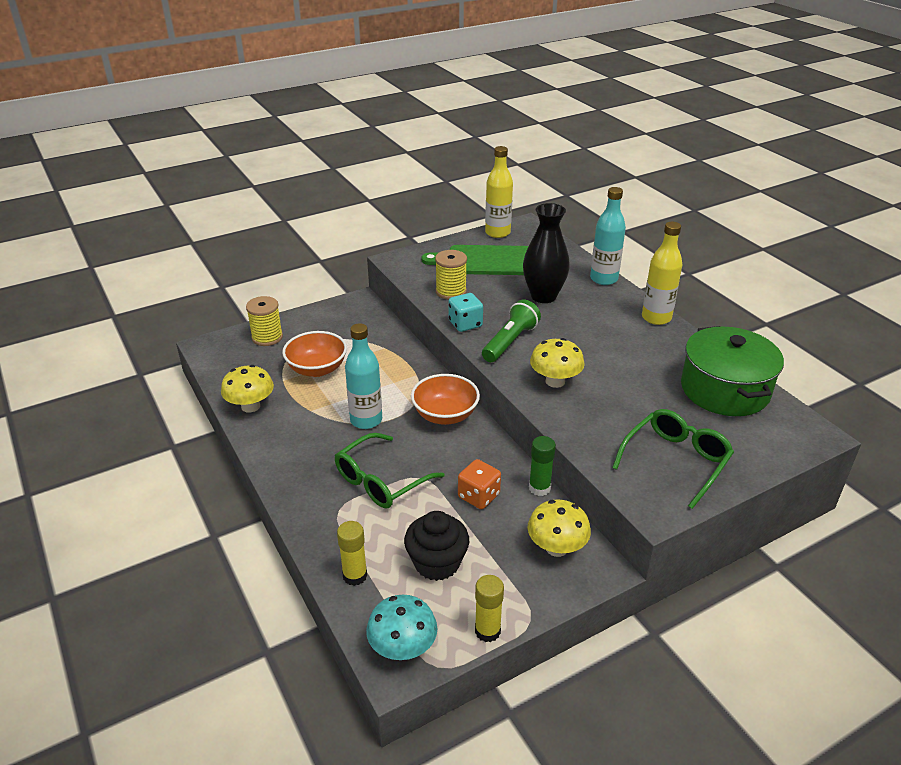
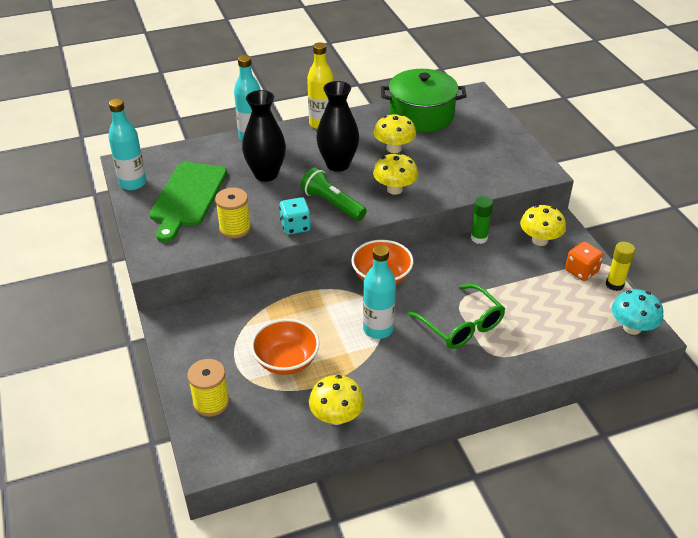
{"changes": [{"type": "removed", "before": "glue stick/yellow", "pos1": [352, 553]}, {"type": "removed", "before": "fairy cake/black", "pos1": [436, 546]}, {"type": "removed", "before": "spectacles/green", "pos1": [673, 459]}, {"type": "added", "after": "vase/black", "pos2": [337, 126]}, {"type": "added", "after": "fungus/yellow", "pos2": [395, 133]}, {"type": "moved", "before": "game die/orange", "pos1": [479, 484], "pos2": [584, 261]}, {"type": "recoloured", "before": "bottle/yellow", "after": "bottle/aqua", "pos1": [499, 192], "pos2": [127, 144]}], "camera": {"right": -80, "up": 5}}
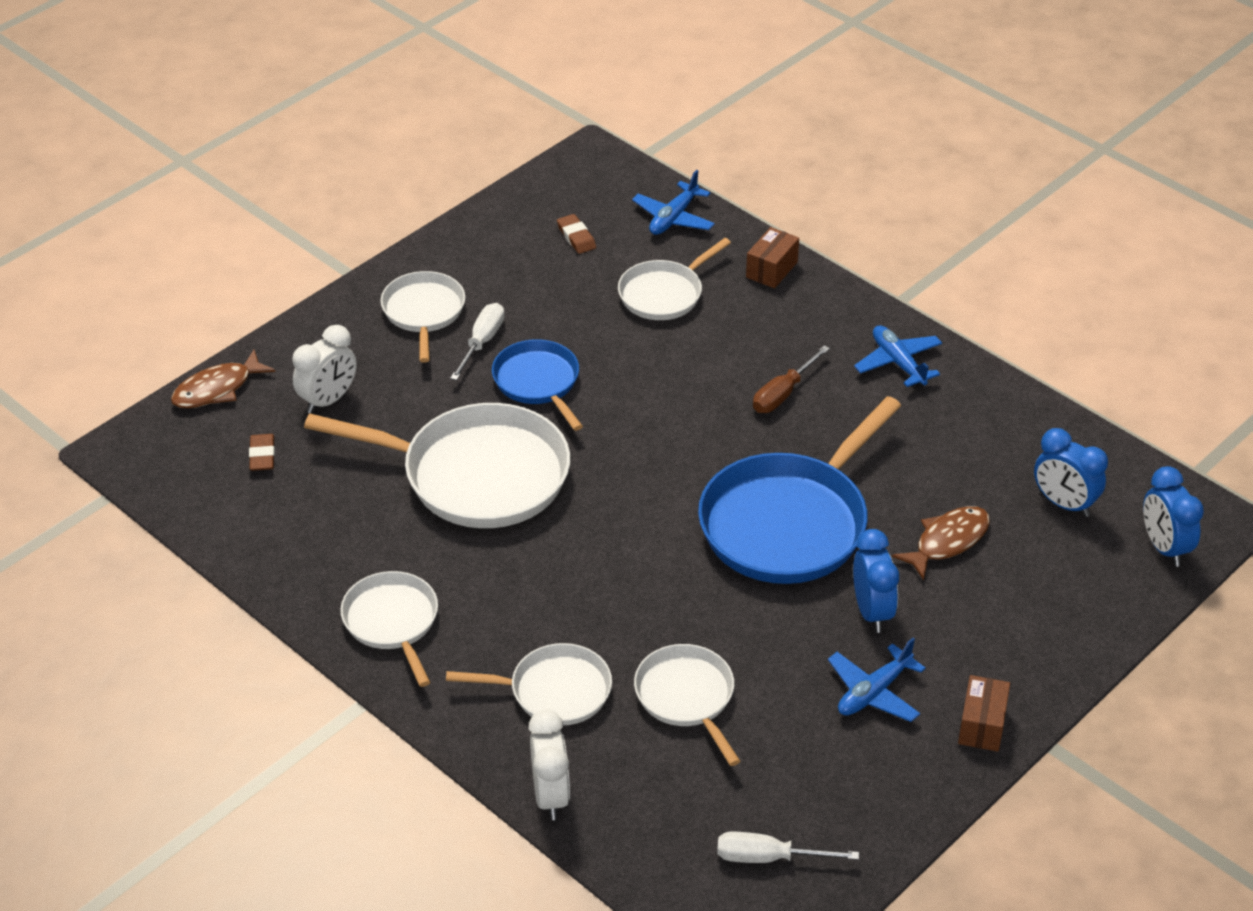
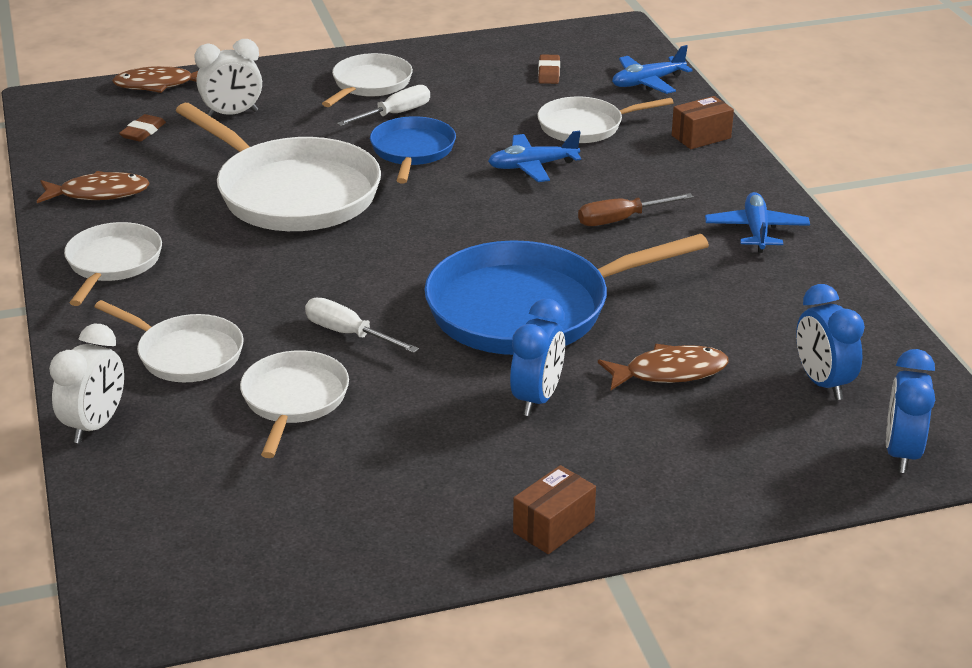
{"changes": [{"type": "added", "after": "toy fish/dark brown", "pos2": [93, 187]}, {"type": "moved", "before": "screwdriver/white", "pos1": [788, 847], "pos2": [362, 325]}, {"type": "moved", "before": "toy plane/royal blue", "pos1": [877, 680], "pos2": [534, 156]}], "camera": {"right": 30, "up": -10}}
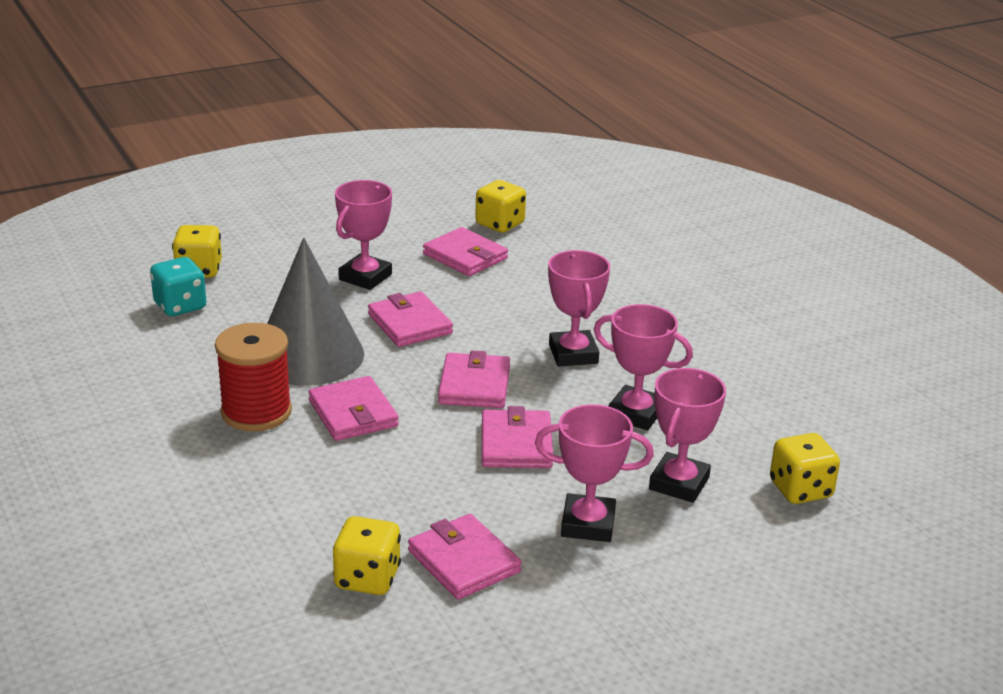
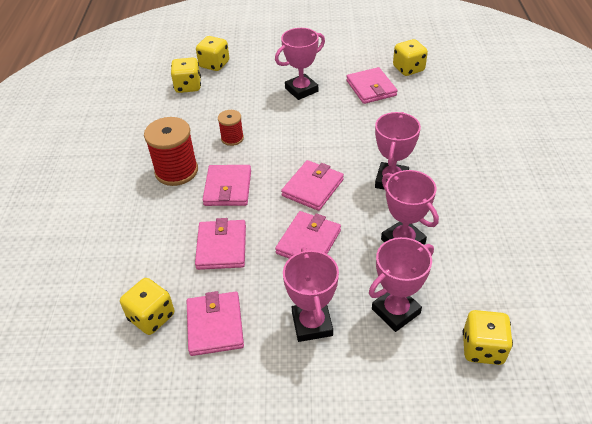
{"changes": [{"type": "moved", "before": "wallet/pink", "pos1": [410, 319], "pos2": [220, 244]}, {"type": "replaced", "before": "cone shape/ash-grey", "after": "reel of thread/scarlet", "pos1": [315, 311], "pos2": [231, 128]}, {"type": "recoloured", "before": "game die/aqua", "after": "game die/yellow", "pos1": [178, 286], "pos2": [186, 75]}, {"type": "turned", "before": "trophy/pink", "pos1": [594, 473], "pos2": [311, 294], "turn": 45}], "camera": {"right": 30, "up": 15}}
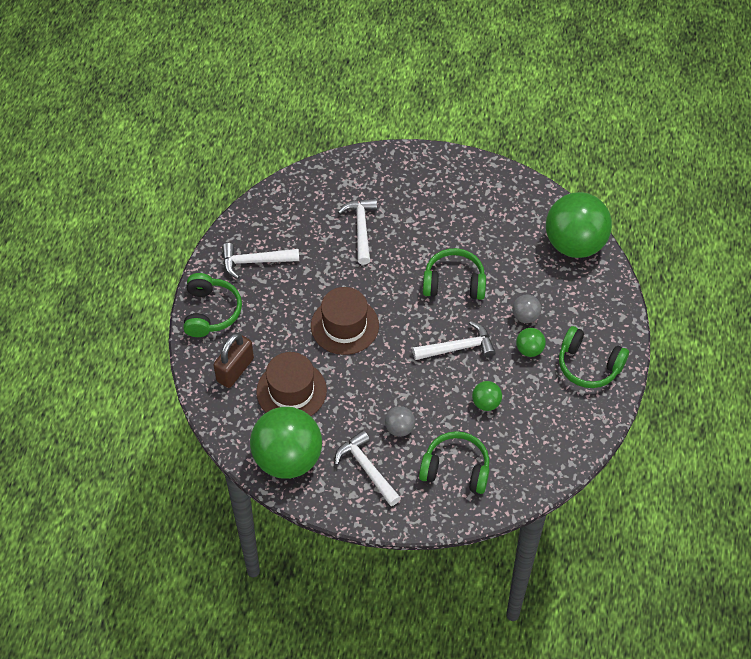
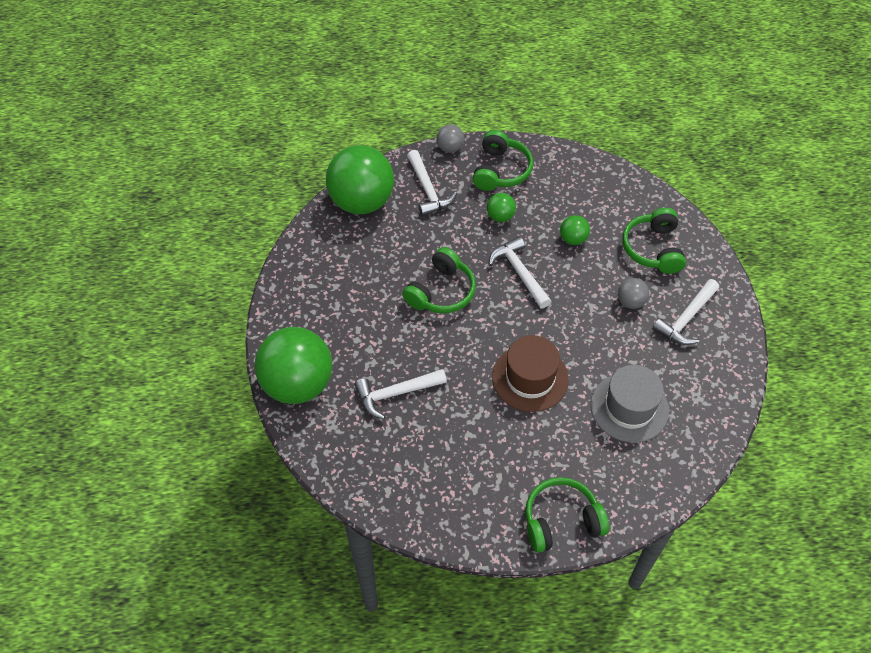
{"changes": [{"type": "removed", "before": "padlock/dark brown", "pos1": [233, 360]}, {"type": "moved", "before": "carpenter's hammer/white", "pos1": [260, 261], "pos2": [432, 183]}, {"type": "moved", "before": "ball/green", "pos1": [286, 443], "pos2": [293, 365]}, {"type": "moved", "before": "ball/ash-grey", "pos1": [526, 309], "pos2": [450, 138]}, {"type": "recoloured", "before": "hat/dark brown", "after": "hat/ash-grey", "pos1": [291, 384], "pos2": [630, 404]}, {"type": "turned", "before": "headphones/green", "pos1": [454, 274], "pos2": [439, 280], "turn": -135}], "camera": {"right": -105, "up": 0}}
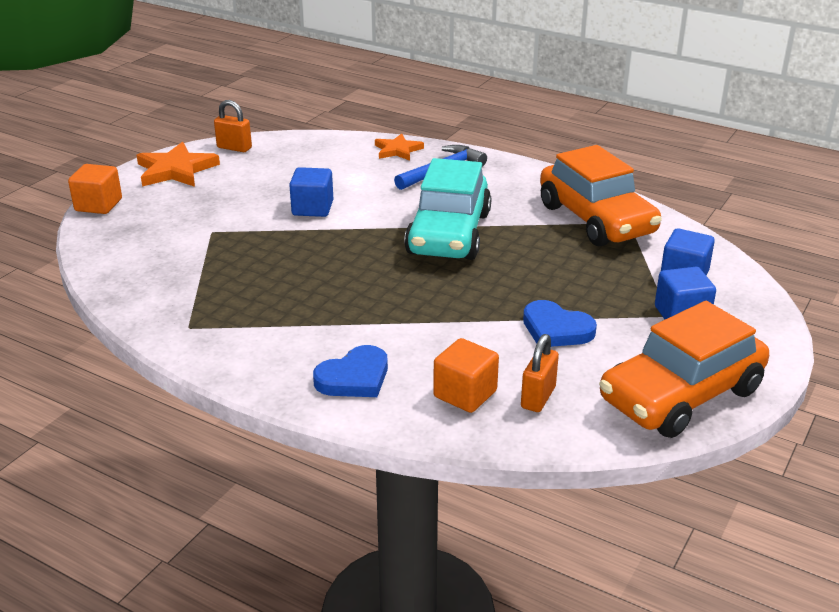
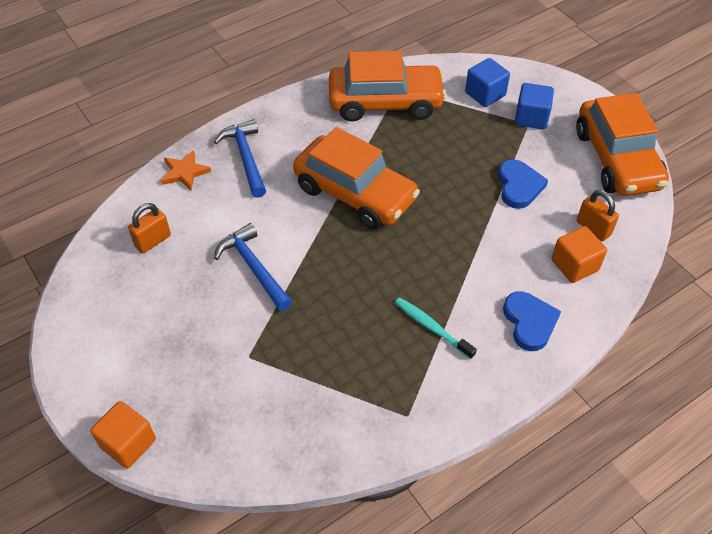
{"changes": [{"type": "removed", "before": "star shape/orange", "pos1": [178, 164]}, {"type": "added", "after": "dental brush/aqua", "pos2": [436, 328]}, {"type": "moved", "before": "padlock/orange", "pos1": [233, 126], "pos2": [149, 228]}, {"type": "replaced", "before": "block/royal blue", "after": "carpenter's hammer/royal blue", "pos1": [311, 192], "pos2": [253, 267]}, {"type": "recoloured", "before": "toy car/aqua", "after": "toy car/orange", "pos1": [447, 209], "pos2": [356, 178]}, {"type": "turned", "before": "heart shape/royal blue", "pos1": [560, 323], "pos2": [523, 184], "turn": -60}], "camera": {"right": -65, "up": 20}}
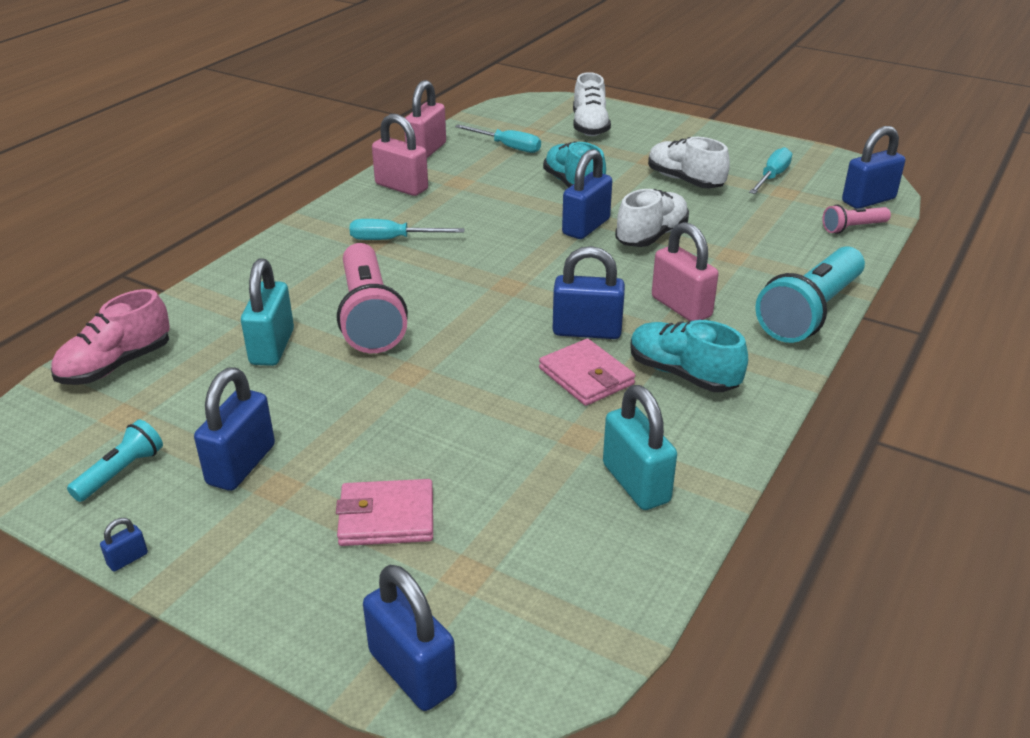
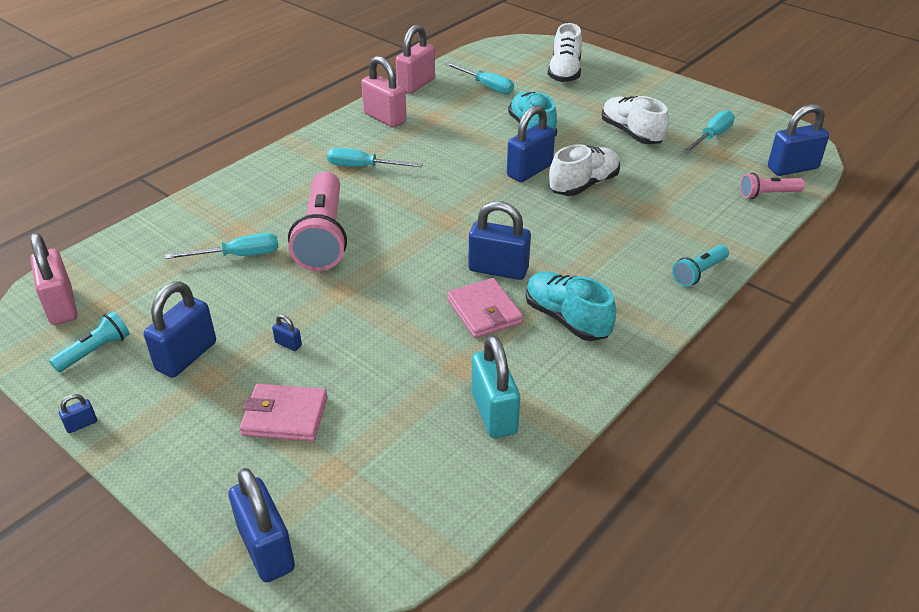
{"changes": [{"type": "removed", "before": "shoe/pink", "pos1": [110, 337]}, {"type": "added", "after": "padlock/royal blue", "pos2": [287, 333]}, {"type": "moved", "before": "padlock/pink", "pos1": [685, 271], "pos2": [53, 279]}, {"type": "replaced", "before": "padlock/aqua", "after": "screwdriver/aqua", "pos1": [267, 312], "pos2": [222, 246]}, {"type": "resized", "before": "pocket torch/aqua", "pos1": [810, 294], "pos2": [700, 266], "scale": 0.49}], "camera": {"right": 10, "up": 5}}
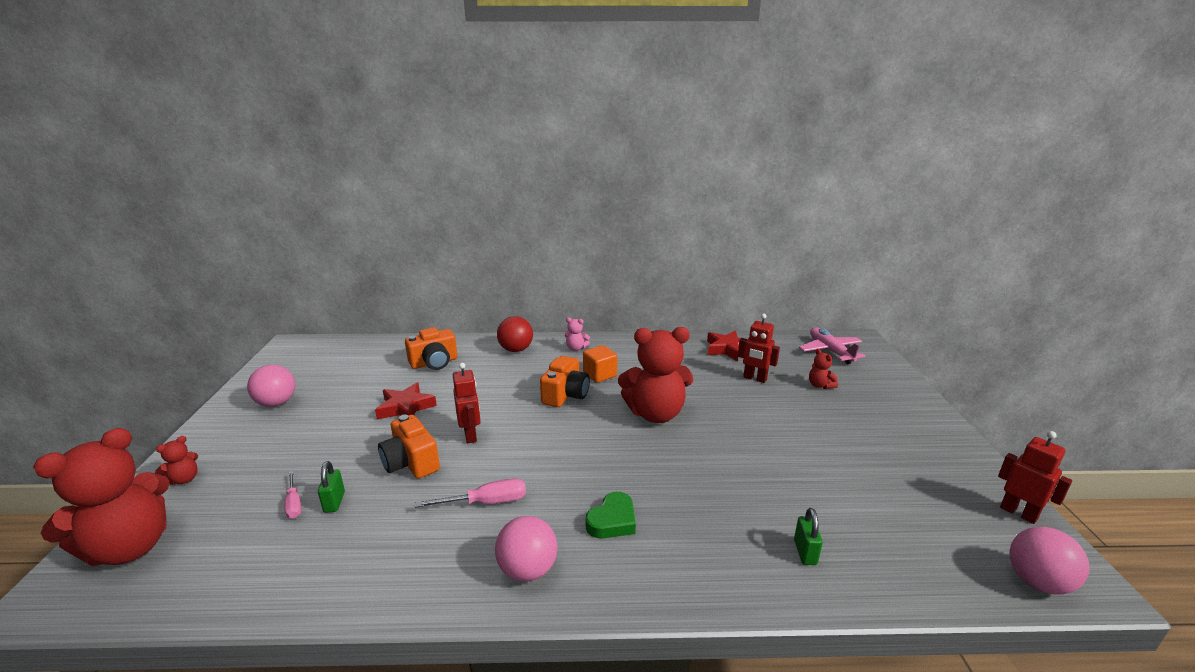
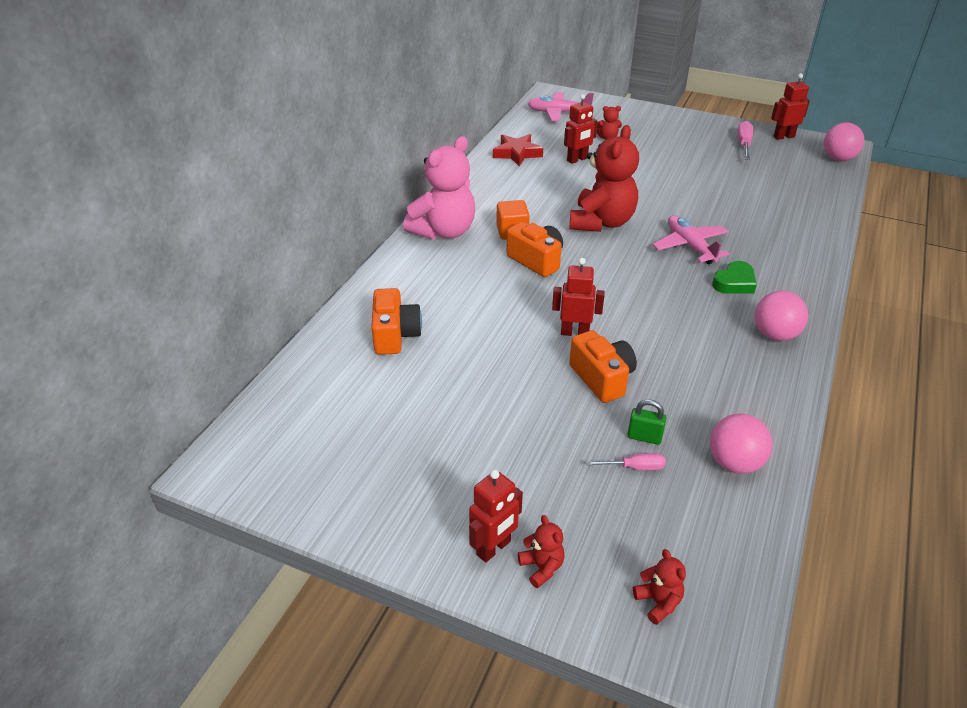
{"changes": [{"type": "removed", "before": "star shape/scarlet", "pos1": [406, 401]}, {"type": "removed", "before": "ball/scarlet", "pos1": [515, 334]}, {"type": "removed", "before": "padlock/green", "pos1": [808, 536]}, {"type": "added", "after": "toy robot/scarlet", "pos2": [496, 516]}, {"type": "added", "after": "toy plane/pink", "pos2": [691, 239]}, {"type": "moved", "before": "ball/pink", "pos1": [271, 386], "pos2": [741, 444]}, {"type": "moved", "before": "screwdriver/pink", "pos1": [470, 493], "pos2": [745, 140]}, {"type": "turned", "before": "camera/orange", "pos1": [409, 447], "pos2": [603, 366], "turn": -105}, {"type": "turned", "before": "heart shape/green", "pos1": [611, 515], "pos2": [734, 277], "turn": 75}, {"type": "resized", "before": "stuffed bear/scarlet", "pos1": [101, 497], "pos2": [659, 587], "scale": 0.42}, {"type": "resized", "before": "stuffed bear/pink", "pos1": [577, 334], "pos2": [439, 188], "scale": 2.37}], "camera": {"right": -65, "up": 15}}
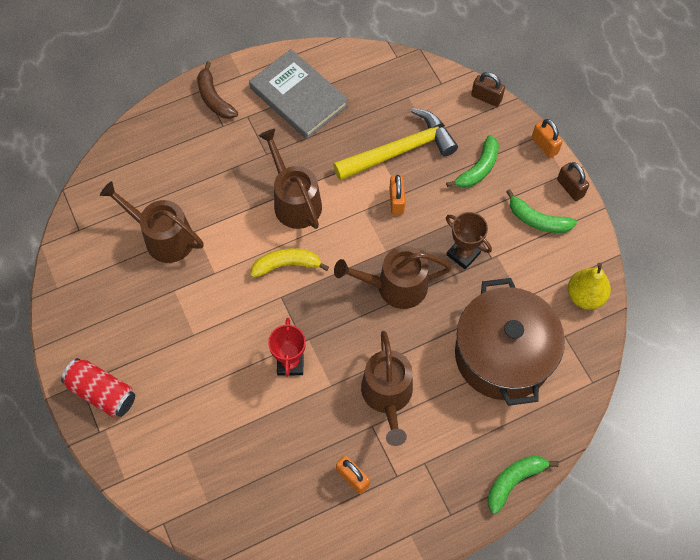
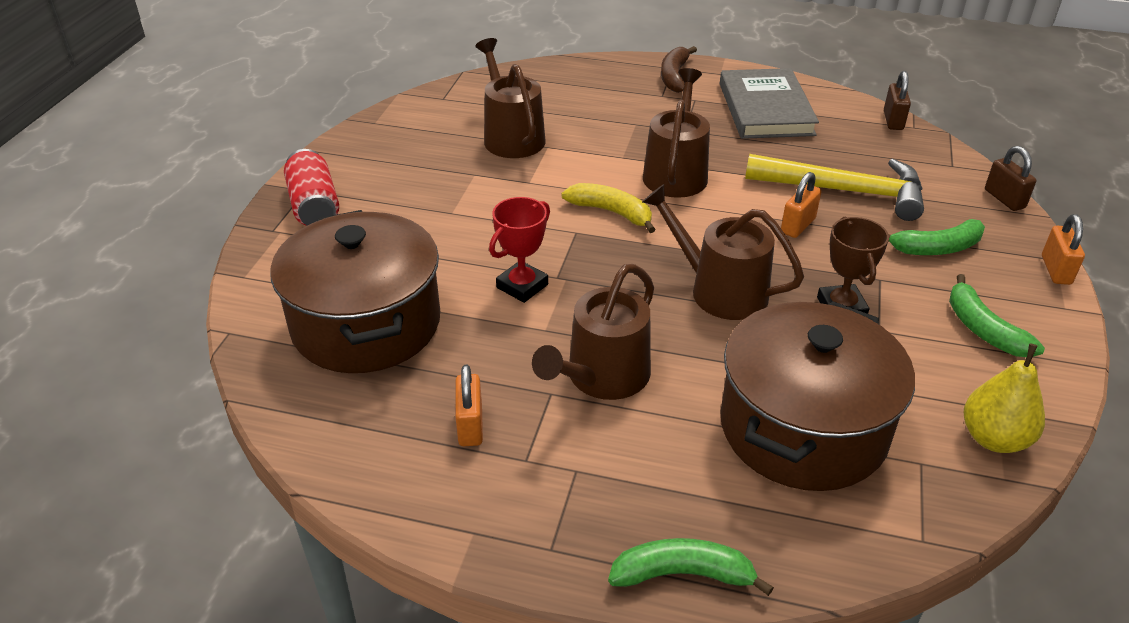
{"changes": [{"type": "added", "after": "cooking pot/dark brown", "pos2": [355, 291]}, {"type": "moved", "before": "padlock/dark brown", "pos1": [573, 181], "pos2": [897, 100]}], "camera": {"right": 40, "up": -25}}
